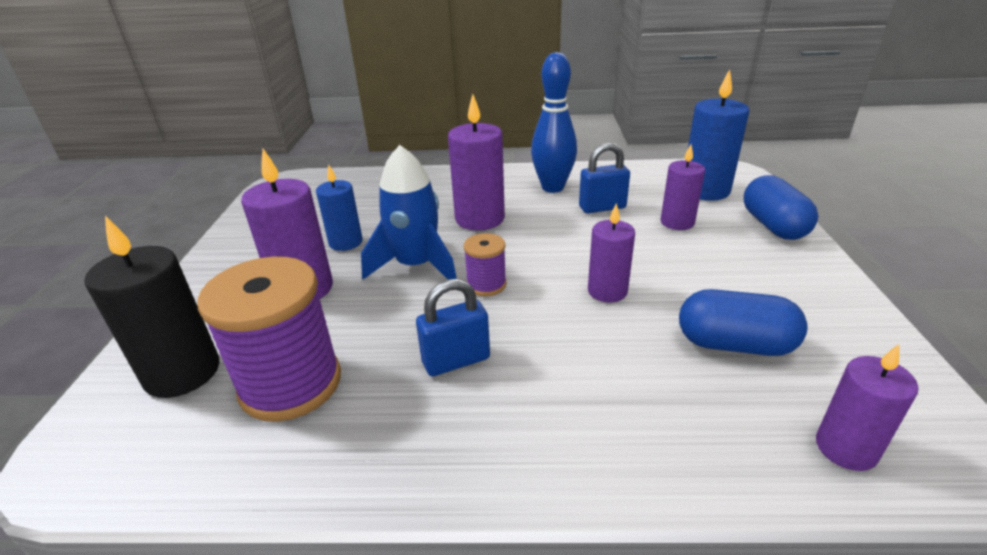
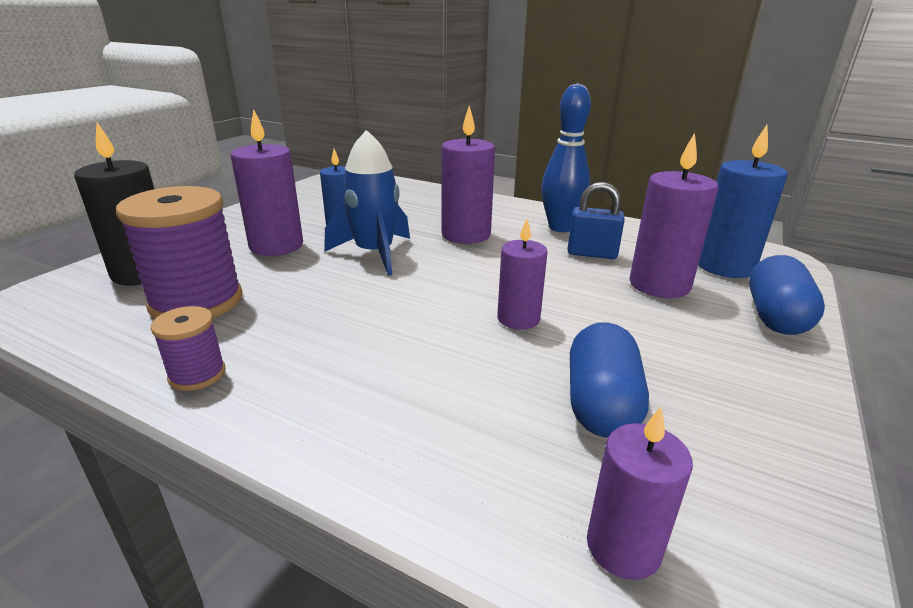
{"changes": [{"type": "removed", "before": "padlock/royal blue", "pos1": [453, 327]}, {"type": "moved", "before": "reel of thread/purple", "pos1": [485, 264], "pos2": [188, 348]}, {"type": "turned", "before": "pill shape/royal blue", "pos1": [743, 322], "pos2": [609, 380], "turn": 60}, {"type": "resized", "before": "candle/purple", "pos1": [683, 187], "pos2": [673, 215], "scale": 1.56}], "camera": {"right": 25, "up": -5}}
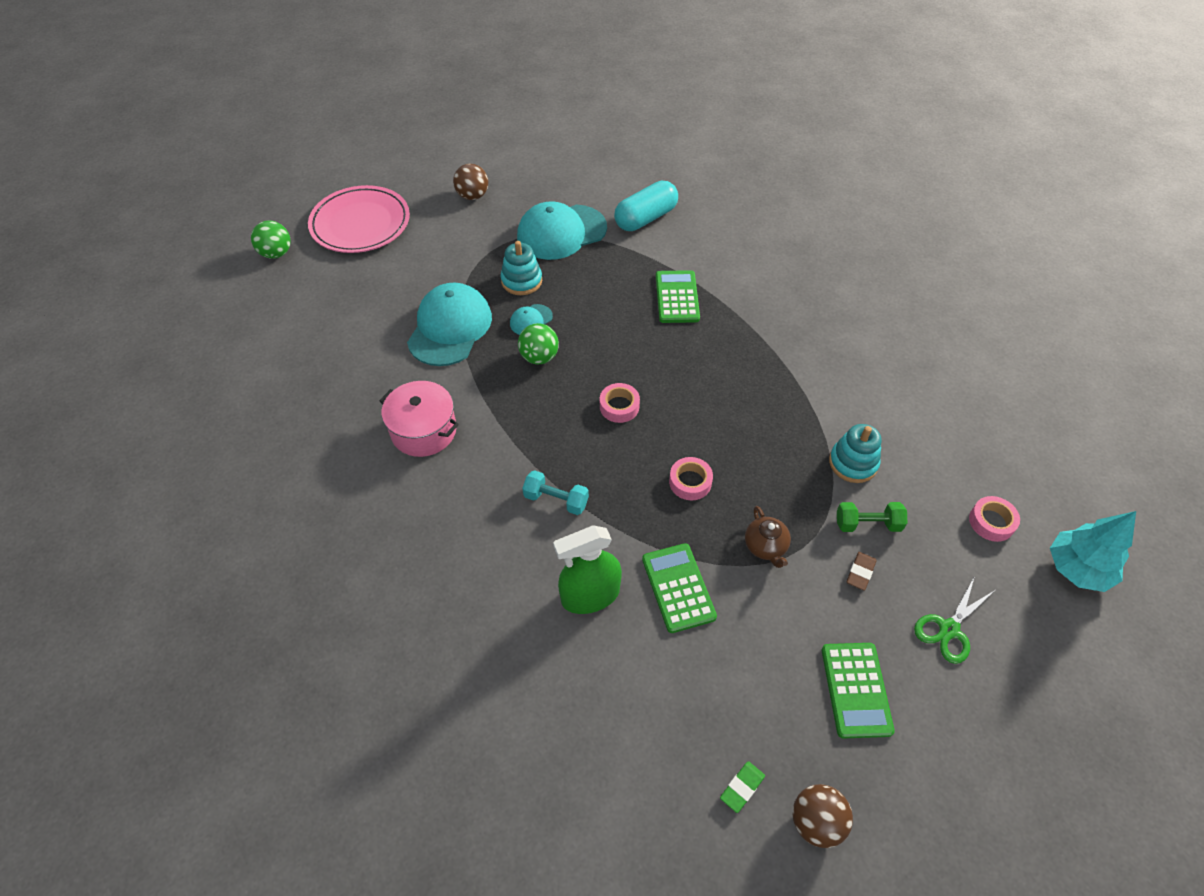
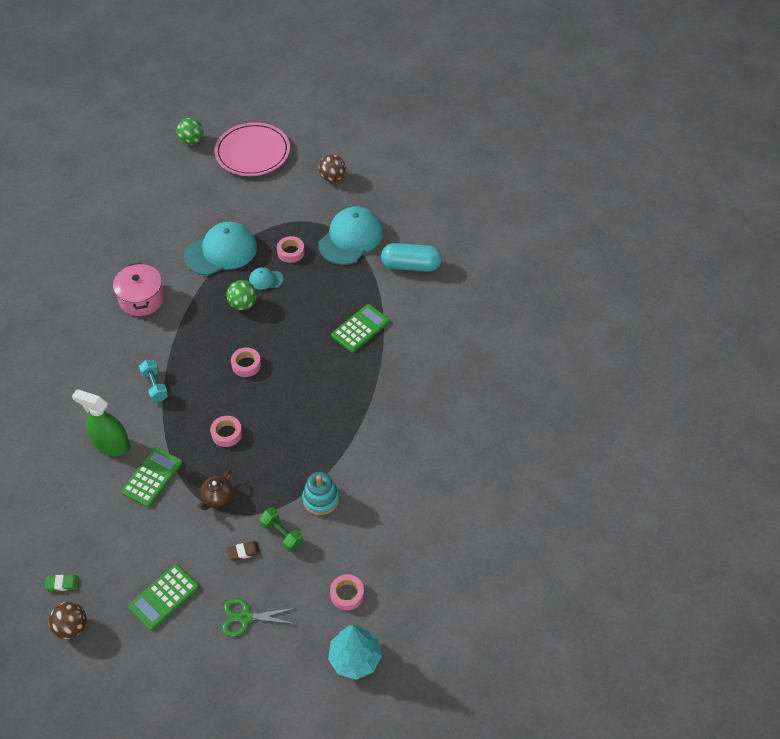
{"changes": [{"type": "replaced", "before": "ring stacker/aqua", "after": "roll of tape/pink", "pos1": [521, 268], "pos2": [291, 249]}, {"type": "turned", "before": "baseball cap/aqua", "pos1": [562, 230], "pos2": [350, 235], "turn": 105}], "camera": {"right": 45, "up": 0}}
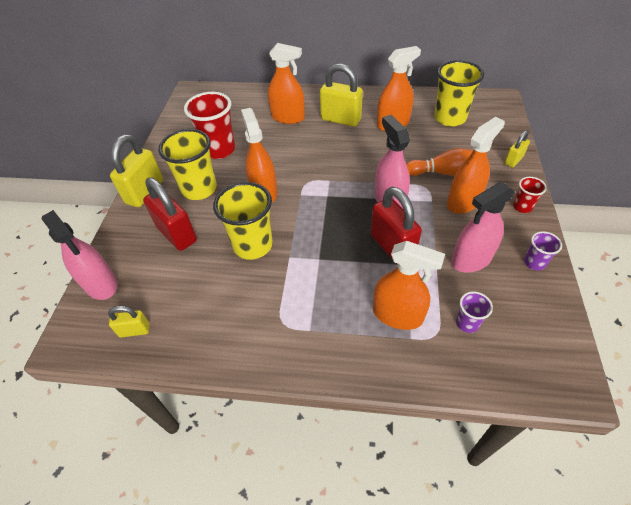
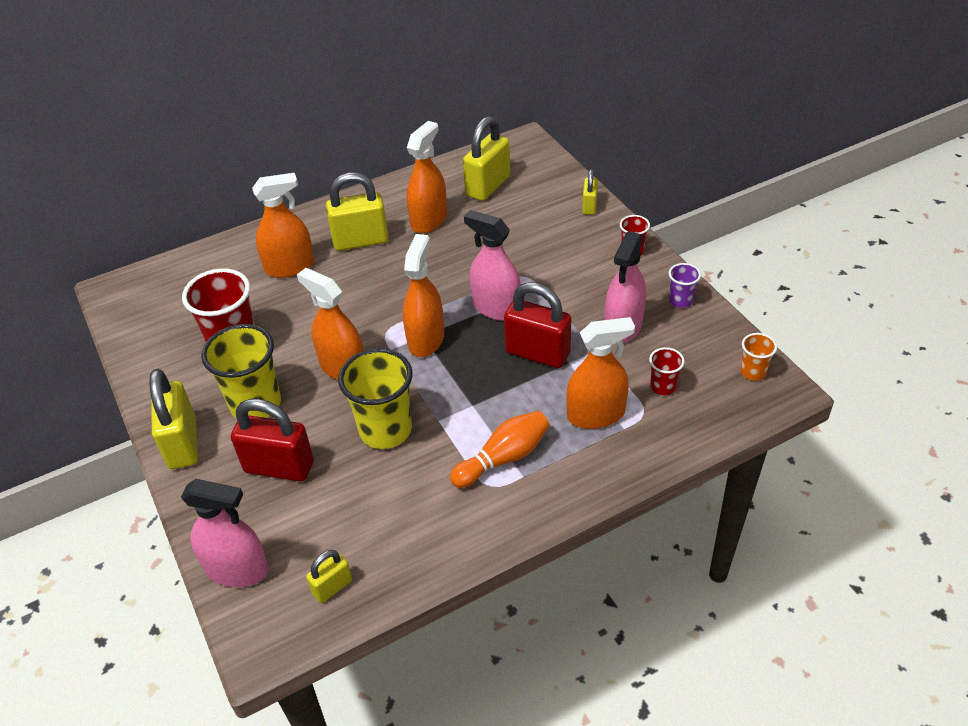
{"changes": [{"type": "added", "after": "cup/orange", "pos2": [758, 357]}, {"type": "moved", "before": "bowling pin/orange", "pos1": [439, 162], "pos2": [500, 449]}, {"type": "moved", "before": "spray cleaner/orange", "pos1": [476, 165], "pos2": [423, 295]}, {"type": "replaced", "before": "cup/yellow", "after": "padlock/yellow", "pos1": [459, 93], "pos2": [486, 158]}, {"type": "recoloured", "before": "cup/purple", "after": "cup/scarlet", "pos1": [474, 312], "pos2": [667, 371]}], "camera": {"right": -35, "up": -5}}
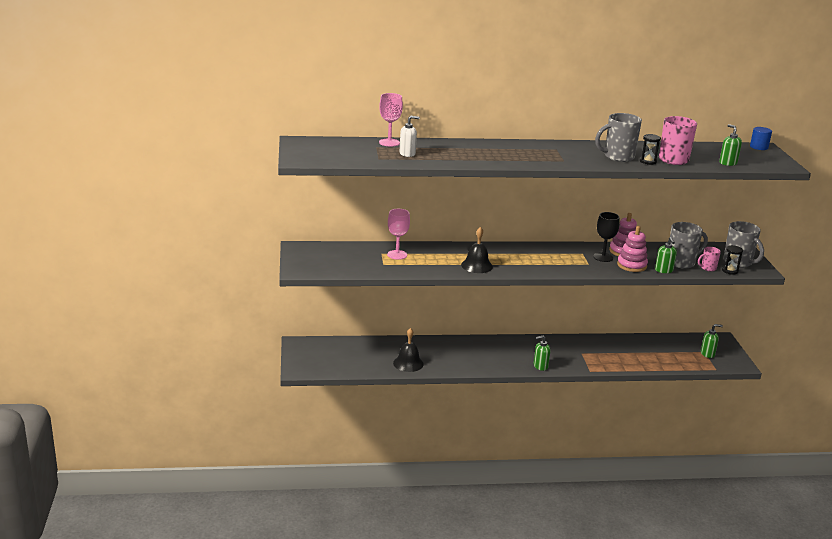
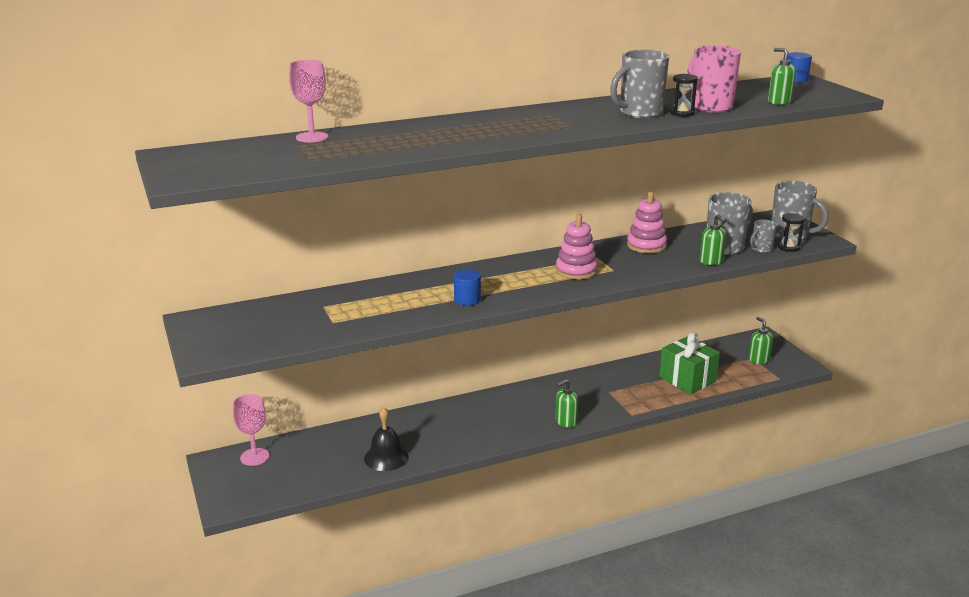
{"changes": [{"type": "removed", "before": "pump bottle/white", "pos1": [410, 136]}, {"type": "removed", "before": "chalice/black", "pos1": [606, 237]}, {"type": "added", "after": "gift/green", "pos2": [689, 363]}, {"type": "moved", "before": "chalice/pink", "pos1": [398, 234], "pos2": [251, 430]}, {"type": "moved", "before": "ring stacker/pink", "pos1": [632, 249], "pos2": [577, 247]}, {"type": "replaced", "before": "bell/black", "after": "solid cylinder/royal blue", "pos1": [477, 250], "pos2": [467, 287]}, {"type": "recoloured", "before": "coffee mug/pink", "after": "coffee mug/ash-grey", "pos1": [709, 259], "pos2": [763, 236]}, {"type": "turned", "before": "pump bottle/green", "pos1": [712, 341], "pos2": [760, 340], "turn": -90}], "camera": {"right": -15, "up": 0}}
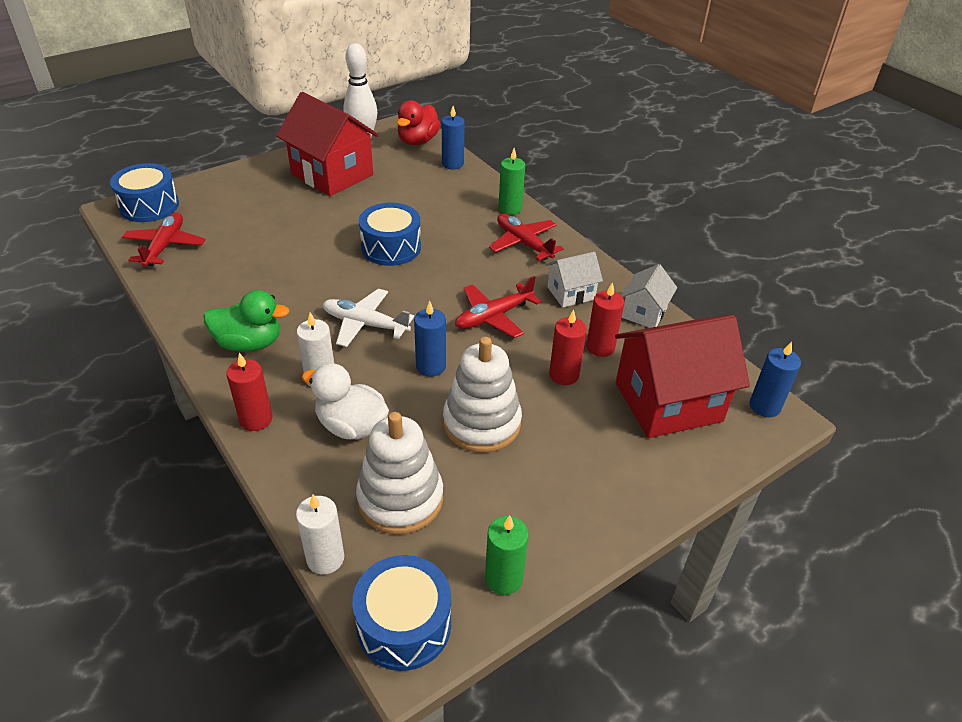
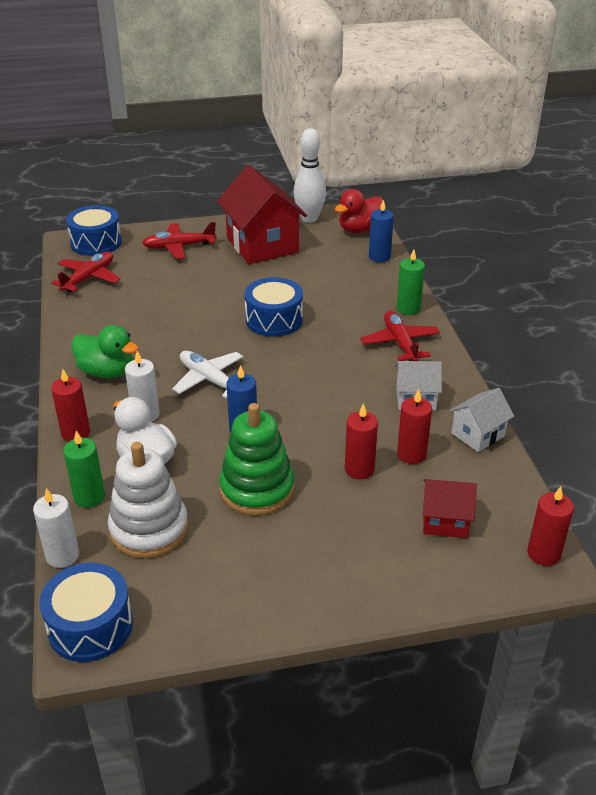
{"changes": [{"type": "moved", "before": "toy plane/scarlet", "pos1": [498, 307], "pos2": [179, 240]}, {"type": "moved", "before": "candle/green", "pos1": [507, 555], "pos2": [84, 469]}, {"type": "recoloured", "before": "ring stacker/white", "after": "ring stacker/green", "pos1": [482, 395], "pos2": [256, 459]}, {"type": "recoloured", "before": "candle/royal blue", "after": "candle/scarlet", "pos1": [775, 379], "pos2": [550, 526]}, {"type": "resized", "before": "cottage/scarlet", "pos1": [682, 376], "pos2": [450, 508], "scale": 0.51}], "camera": {"right": 25, "up": -5}}
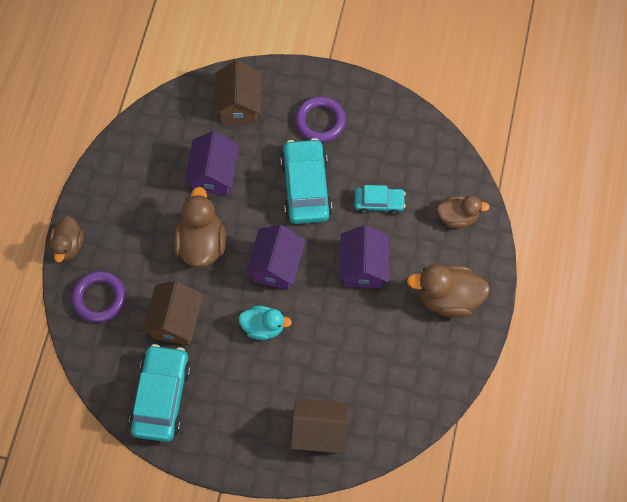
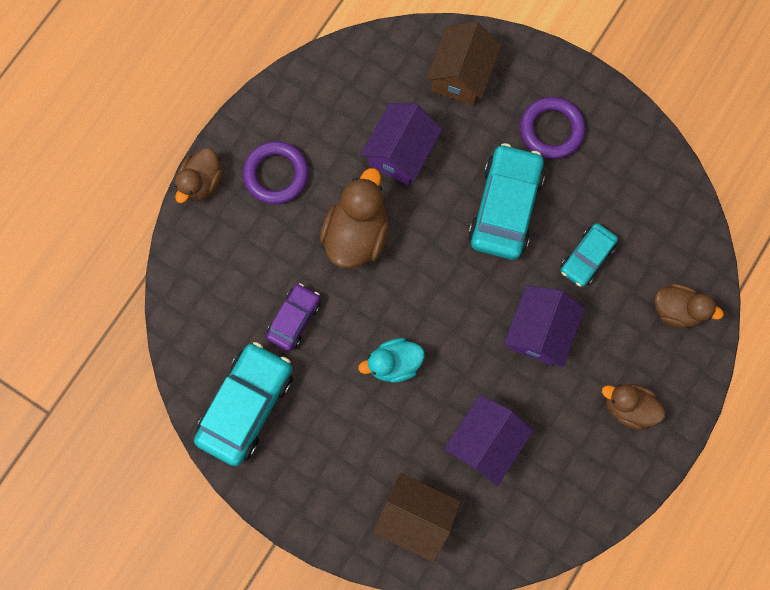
{"changes": [{"type": "moved", "before": "torus/purple", "pos1": [99, 296], "pos2": [275, 172]}, {"type": "moved", "before": "cottage/purple", "pos1": [276, 257], "pos2": [488, 440]}, {"type": "replaced", "before": "cottage/dark brown", "after": "toy car/purple", "pos1": [173, 313], "pos2": [293, 317]}, {"type": "turned", "before": "rubber duck/aqua", "pos1": [265, 323], "pos2": [391, 360], "turn": 135}, {"type": "turned", "before": "toy car/aqua", "pos1": [380, 200], "pos2": [589, 255], "turn": 105}, {"type": "resized", "before": "rubber duck/dark brown", "pos1": [448, 291], "pos2": [633, 407], "scale": 0.65}], "camera": {"right": 20, "up": 10}}
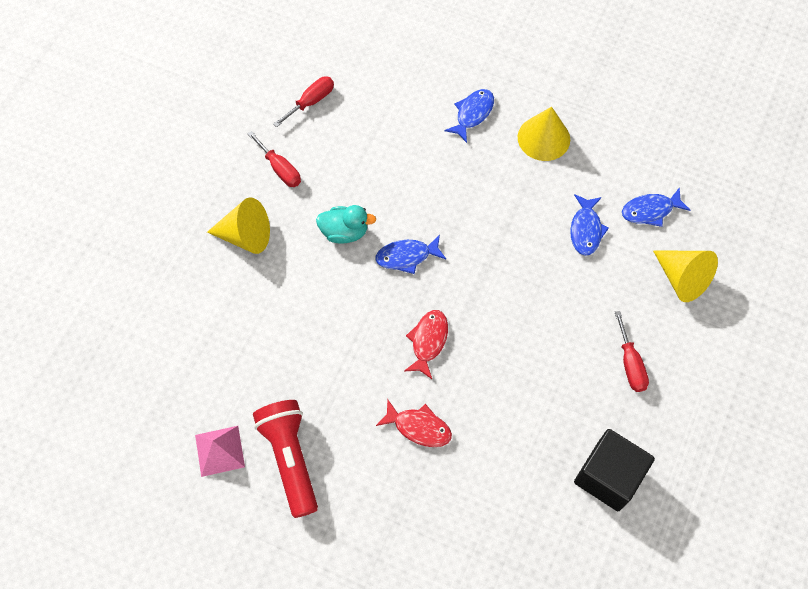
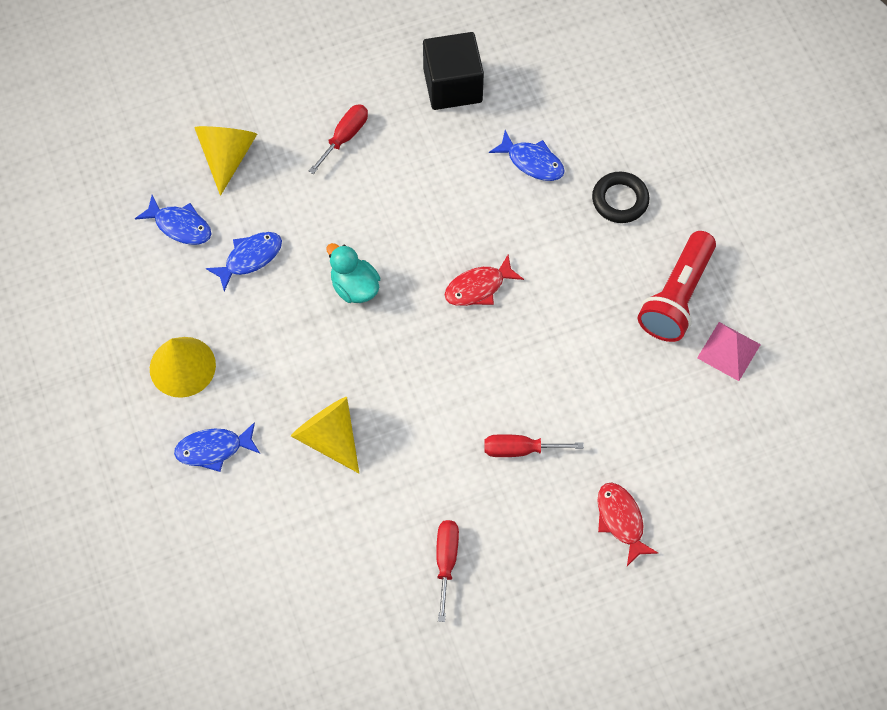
{"changes": [{"type": "added", "after": "torus/black", "pos2": [621, 197]}, {"type": "moved", "before": "cone shape/yellow", "pos1": [238, 225], "pos2": [325, 435]}, {"type": "moved", "before": "screwdriver/scarlet", "pos1": [303, 101], "pos2": [534, 445]}, {"type": "moved", "before": "rubber duck/aqua", "pos1": [346, 224], "pos2": [353, 273]}, {"type": "moved", "before": "toy fish/royal blue", "pos1": [410, 254], "pos2": [527, 155]}, {"type": "moved", "before": "toy fish/scarlet", "pos1": [414, 423], "pos2": [627, 524]}], "camera": {"right": -135, "up": 0}}
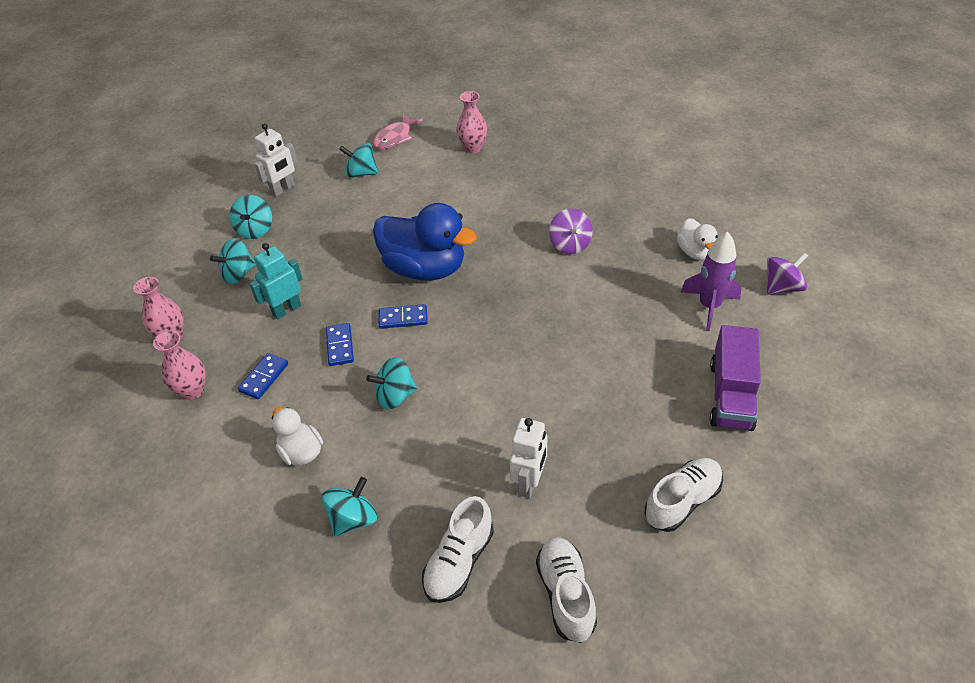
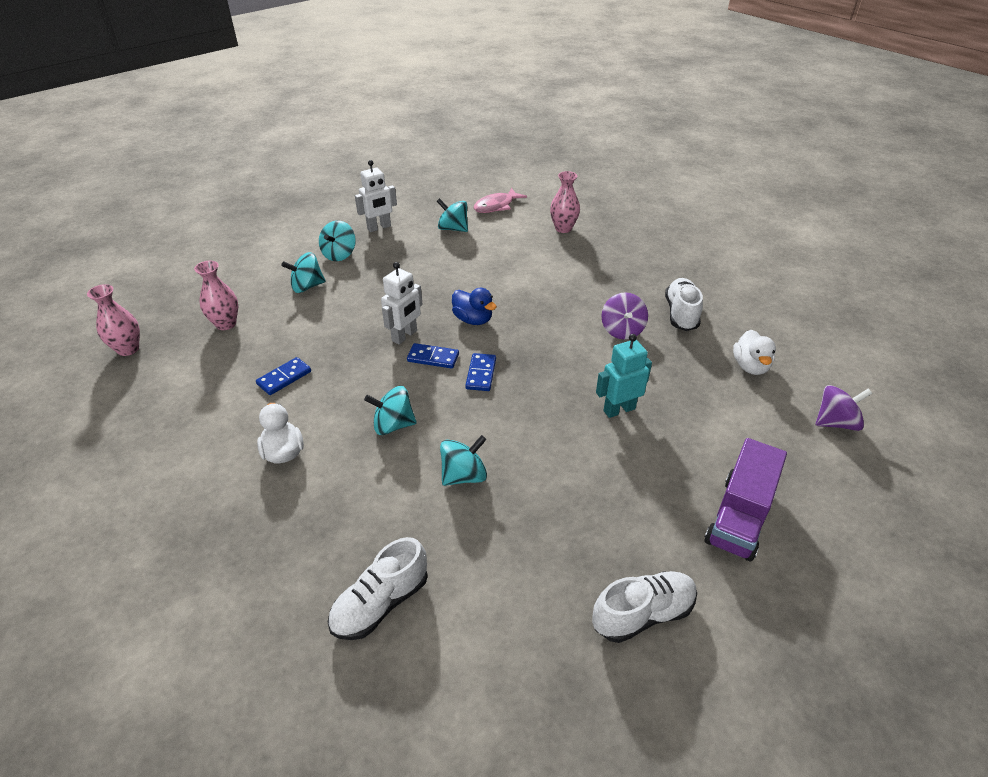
{"changes": [{"type": "removed", "before": "spaceship/purple", "pos1": [711, 281]}, {"type": "moved", "before": "vase/pink", "pos1": [179, 365], "pos2": [113, 320]}, {"type": "moved", "before": "toy robot/aqua", "pos1": [276, 281], "pos2": [624, 376]}, {"type": "moved", "before": "whirligig/aqua", "pos1": [349, 506], "pos2": [463, 460]}, {"type": "moved", "before": "domino/royal blue", "pos1": [340, 344], "pos2": [480, 372]}, {"type": "moved", "before": "toy robot/white", "pos1": [528, 458], "pos2": [401, 303]}, {"type": "moved", "before": "shoe/white", "pos1": [566, 590], "pos2": [684, 304]}, {"type": "resized", "before": "rubber duck/royal blue", "pos1": [425, 242], "pos2": [474, 306], "scale": 0.51}], "camera": {"right": 15, "up": -5}}
